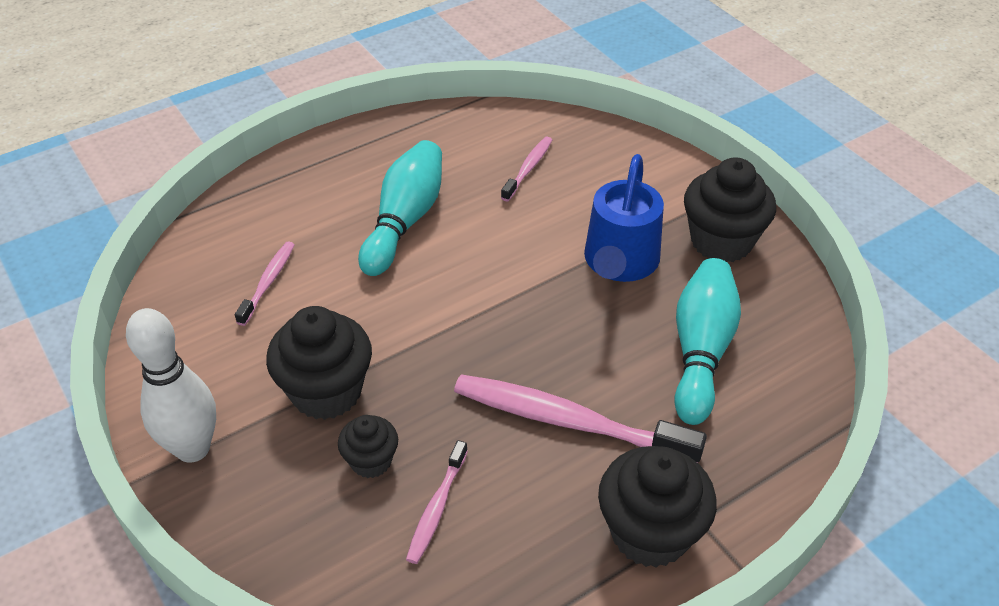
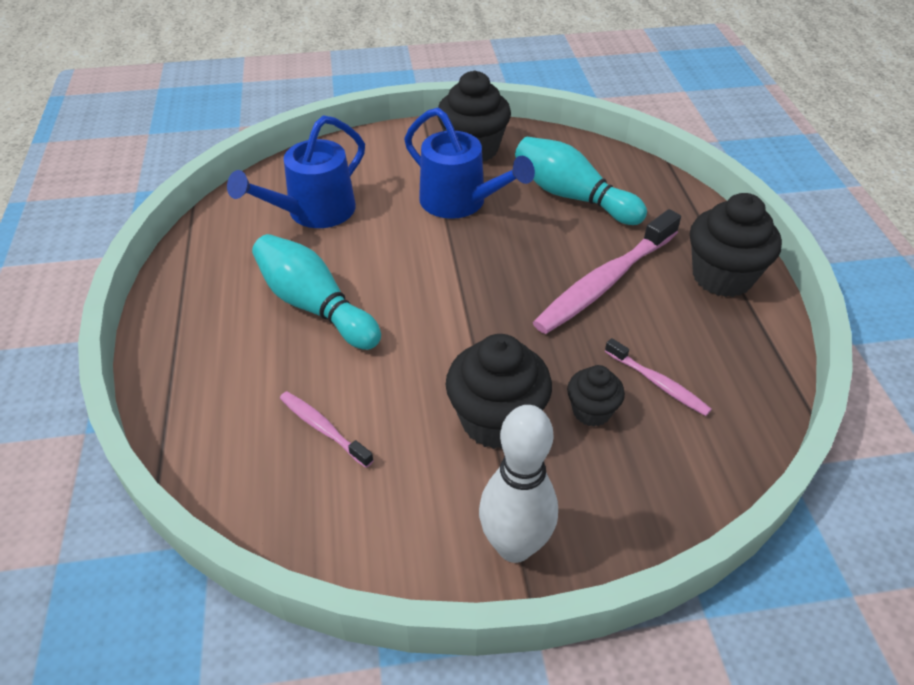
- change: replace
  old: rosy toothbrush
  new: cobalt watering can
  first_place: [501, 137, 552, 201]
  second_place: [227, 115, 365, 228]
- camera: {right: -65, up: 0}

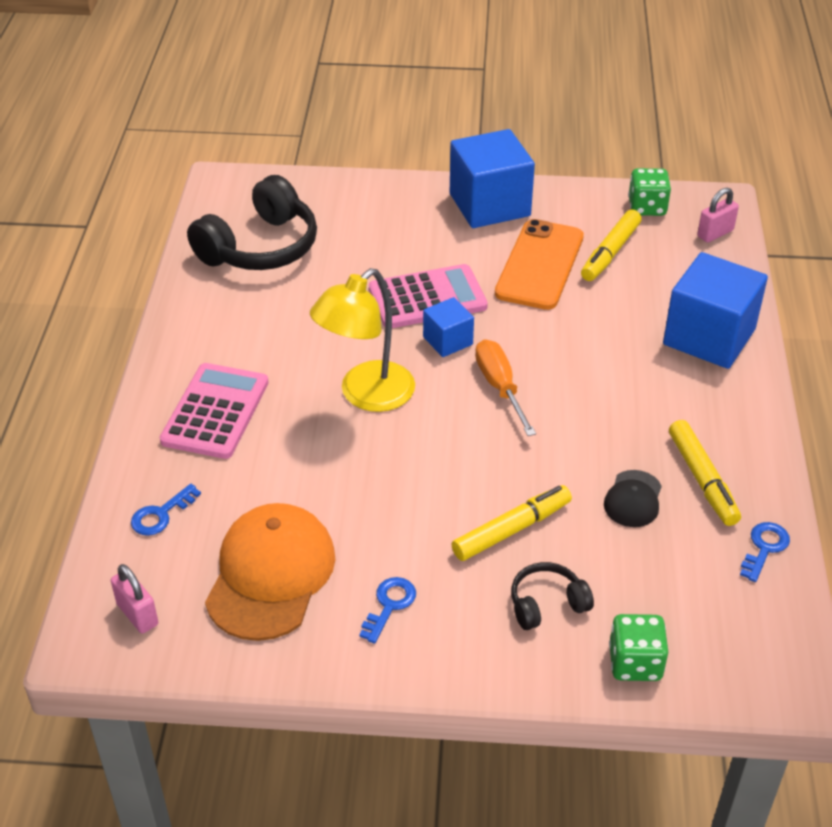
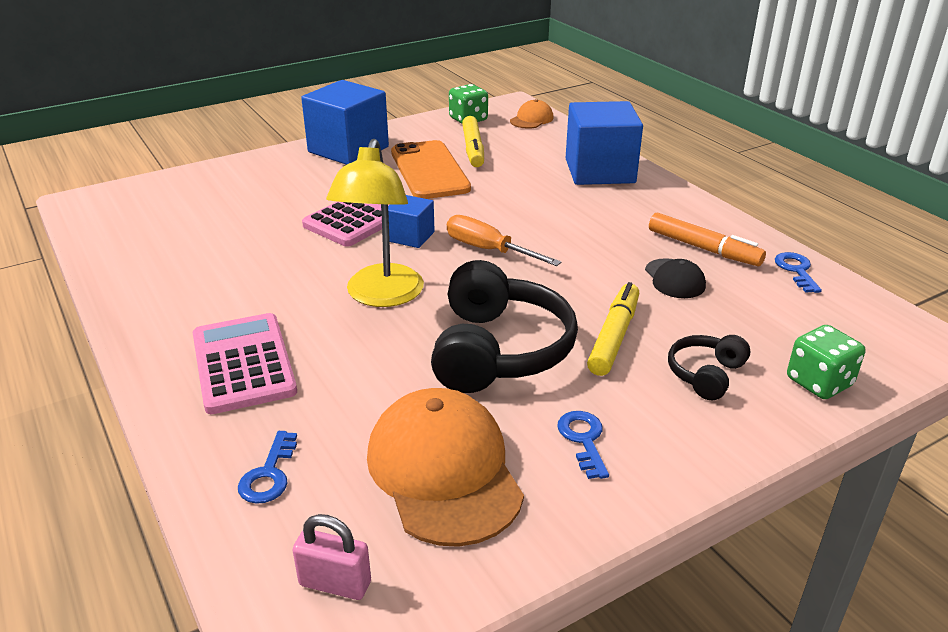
- change: move
  old: black headphones
  first_place: [187, 175, 317, 270]
  second_place: [431, 260, 578, 393]
- change: replace
  old: rosy small lock
  new: orange baseball cap
  first_place: [697, 188, 739, 243]
  second_place: [510, 99, 554, 129]
- change: recolor
  old: golden felt pen
  new: orange felt pen
  first_place: [669, 420, 741, 526]
  second_place: [649, 213, 766, 266]
- camera: {right: -35, up: -10}

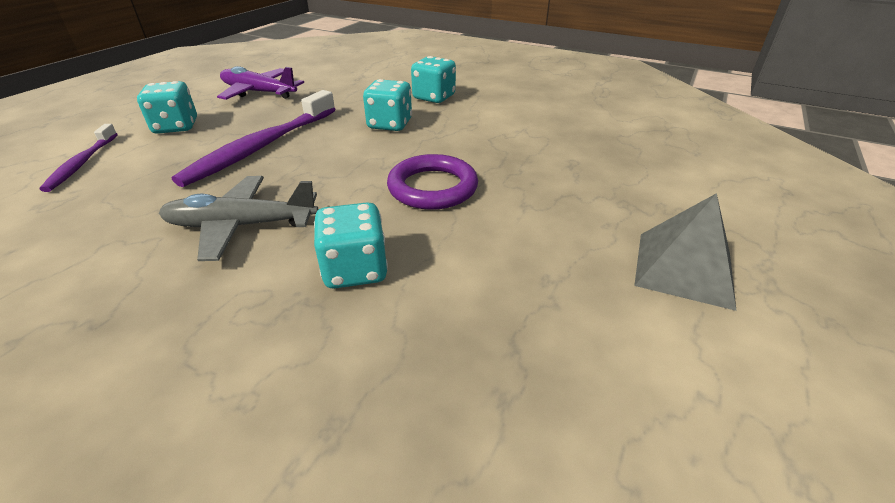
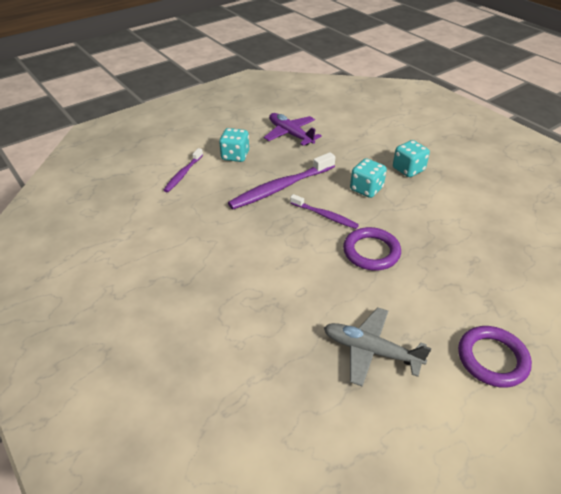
- change: move
  old: grey aeroplane
  first_place: [159, 176, 318, 261]
  second_place: [324, 307, 431, 386]
- change: replace
  old: grey solid pyramid
  new: violet hoop
  first_place: [634, 193, 737, 311]
  second_place: [458, 326, 532, 388]
- change: delete
  old: teal dice
  first_place: [314, 202, 388, 289]
- change: insert
  new: violet toothbrush
  second_place: [290, 194, 359, 229]
- camera: {right: 25, up: 5}

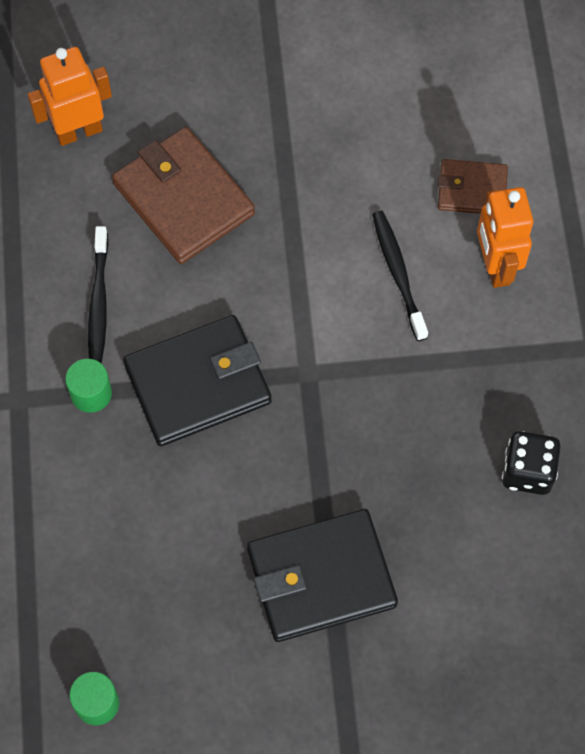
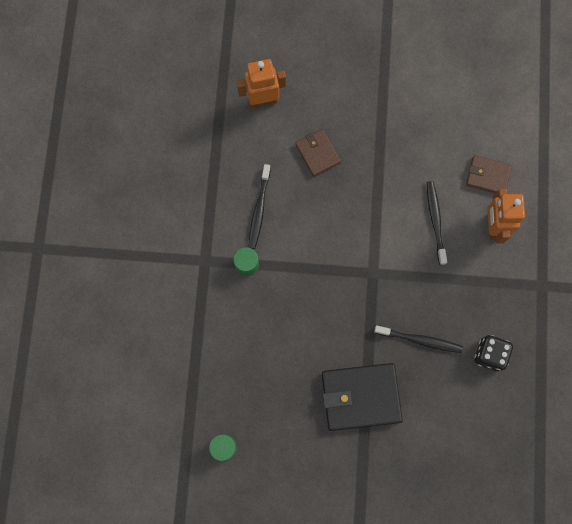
- change: resize
  old: dark brown billfold
  first_place: [112, 127, 255, 264]
  second_place: [295, 129, 341, 177]
  factor: 0.57
- change: delete
  old: black billfold
  first_place: [123, 315, 272, 446]
- change: insert
  new: black toothbrush
  second_place: [374, 326, 463, 353]
- camera: {right: 10, up: 10}

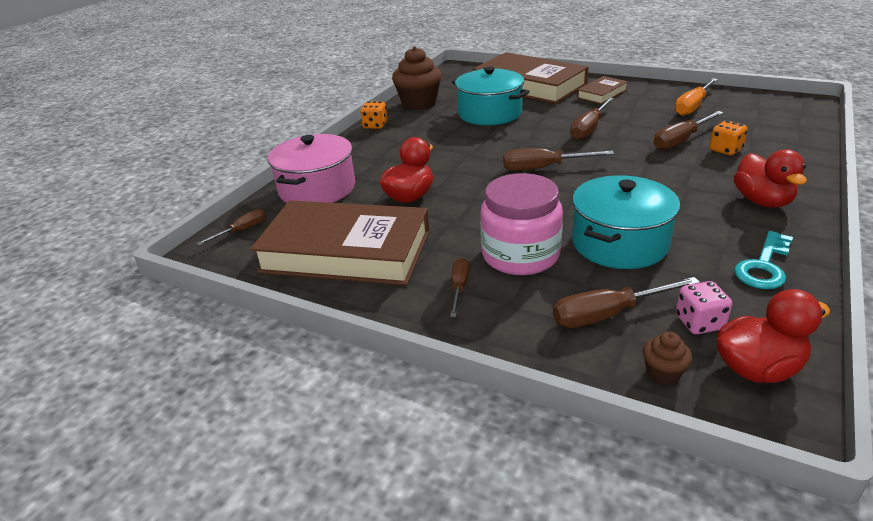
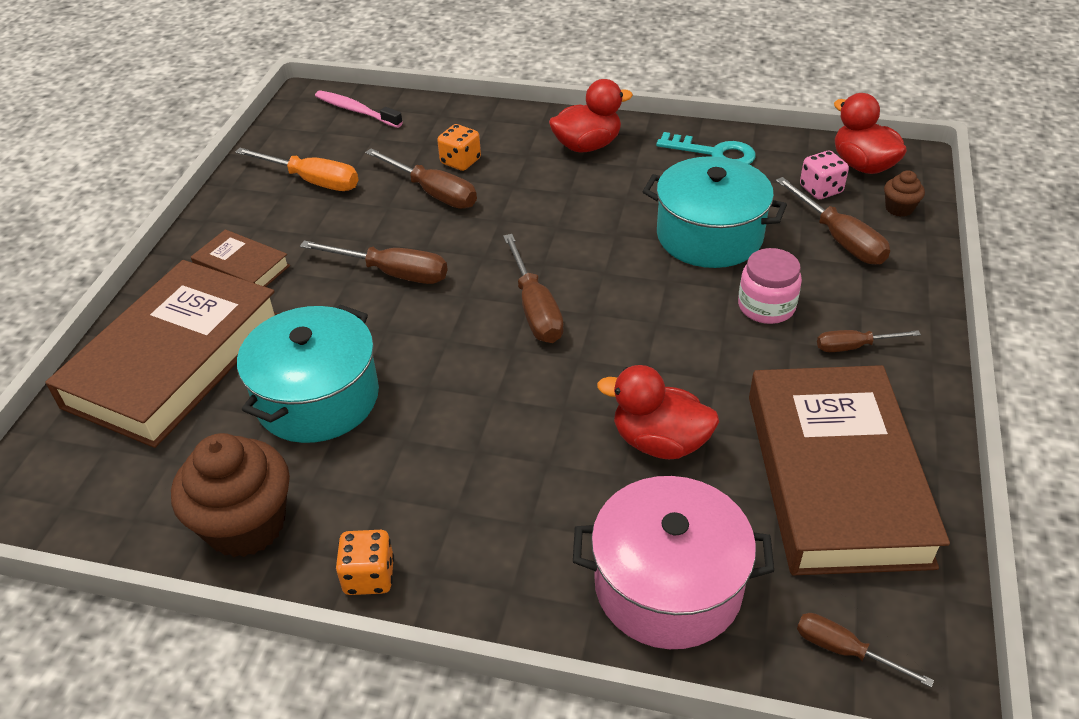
- change: resize
  old: rosy jar
  first_place: [480, 173, 563, 275]
  second_place: [738, 248, 802, 324]
  factor: 0.61
- change: insert
  new: rosy toothbrush
  second_place: [315, 91, 403, 128]
- camera: {right: -105, up: 10}

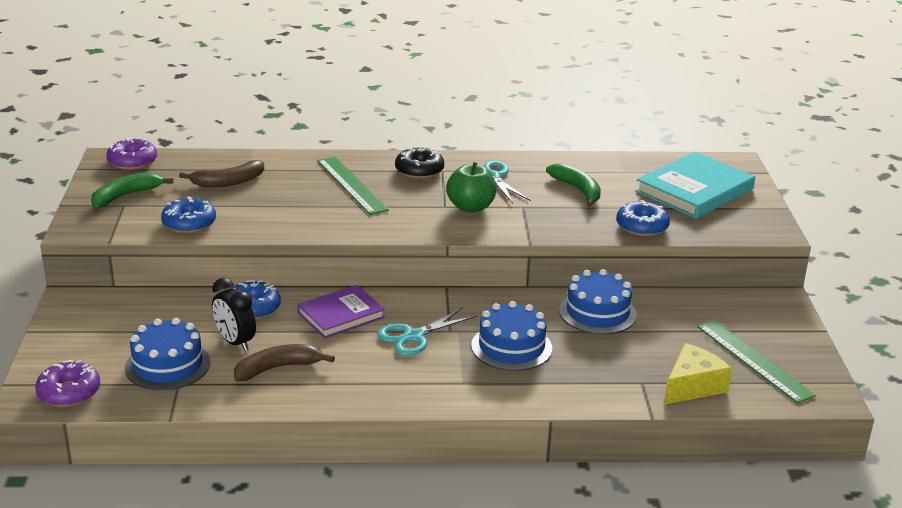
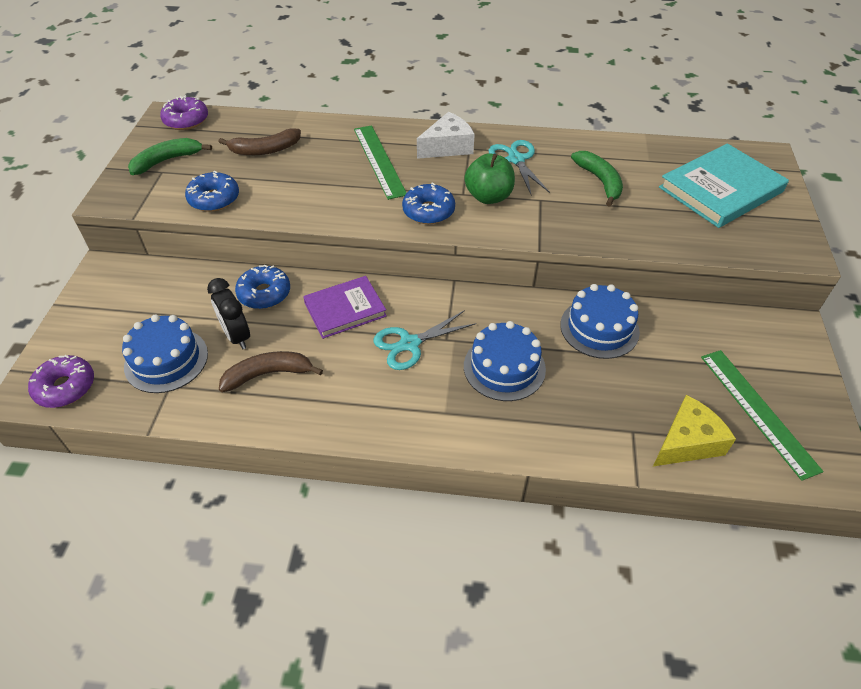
- change: replace
  old: black glazed donut
  new: snow-white piece of cheese
  first_place: [395, 146, 444, 179]
  second_place: [417, 112, 475, 159]
- change: move
  old: cobalt glazed donut
  first_place: [616, 200, 670, 236]
  second_place: [402, 182, 455, 224]
- camera: {right: 10, up: 20}

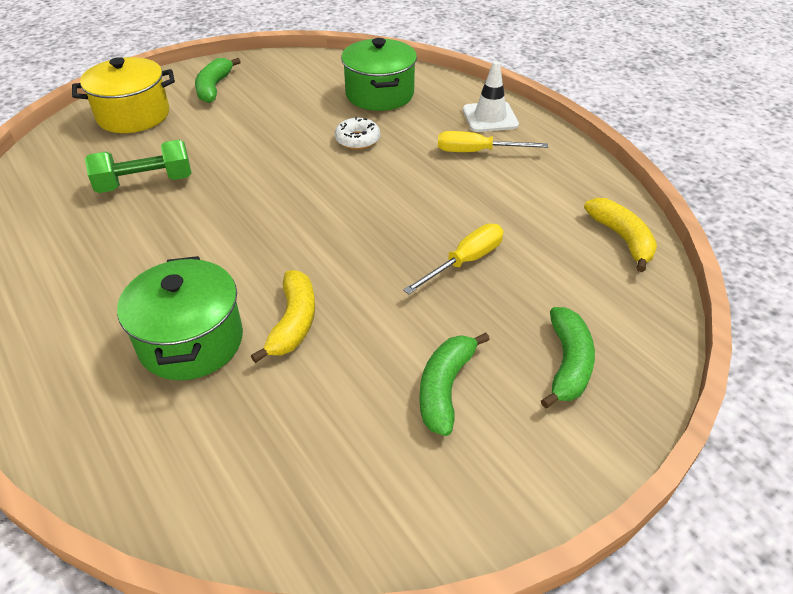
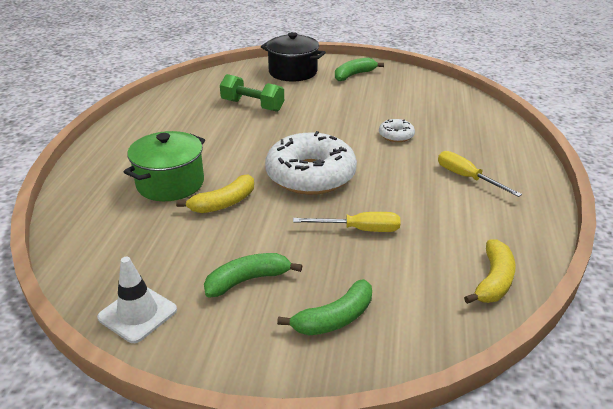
- change: delete
  old: green cooking pot
  first_place: [341, 38, 417, 111]
- change: recolor
  old: golden cooking pot
  new: black cooking pot
  first_place: [72, 57, 175, 133]
  second_place: [261, 32, 326, 81]
- change: move
  old: snow-white traffic cone
  first_place: [463, 61, 519, 132]
  second_place: [97, 257, 177, 343]
- change: insert
  new: snow-white glazed donut
  second_place: [265, 131, 357, 195]
- camera: {right: 45, up: -10}

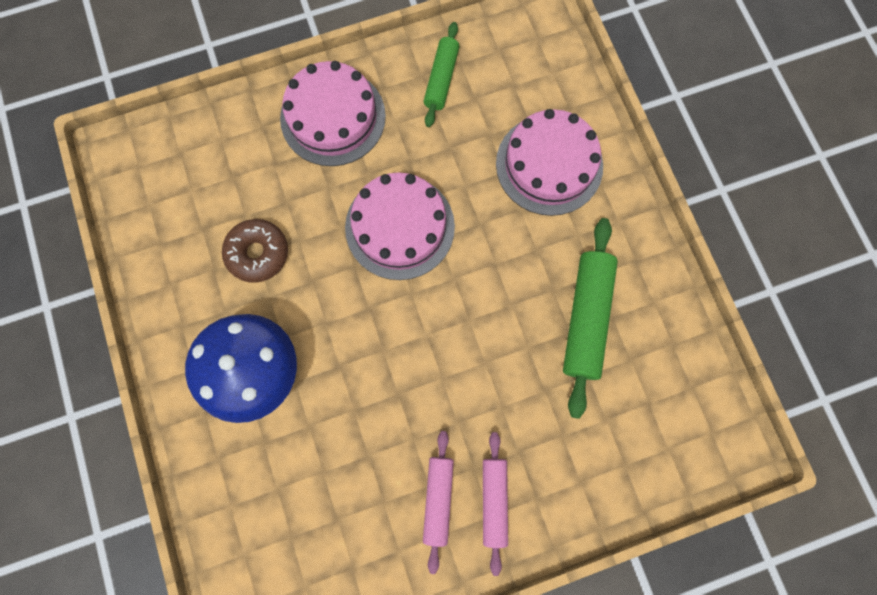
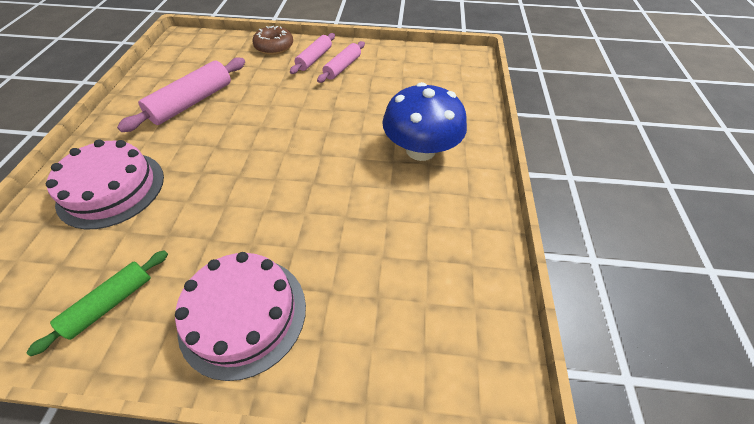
- change: delete
  old: rosy gateau
  first_place: [345, 172, 455, 280]
- change: recolor
  old: green rolling pin
  new: rosy rolling pin
  first_place: [563, 218, 618, 419]
  second_place: [117, 57, 245, 132]
- change: move
  old: dark brown glazed donut
  first_place: [222, 219, 288, 283]
  second_place: [252, 26, 293, 55]
- camera: {right: -155, up: -25}

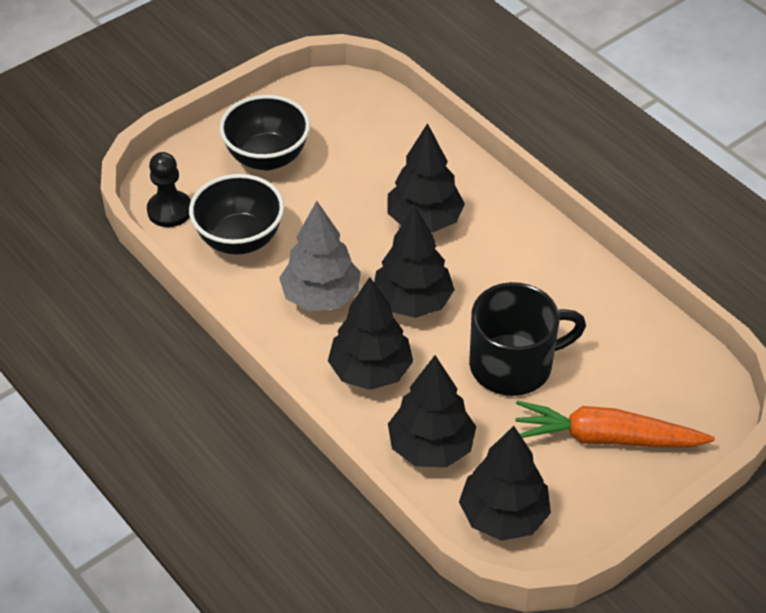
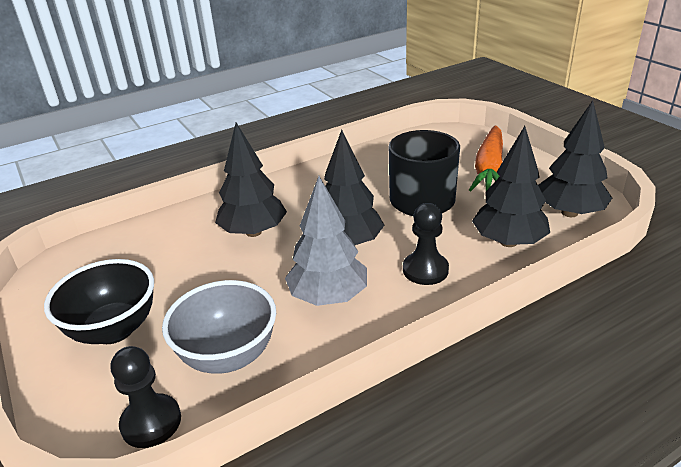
- change: recolor
  old: black bowl
  new: grey bowl
  first_place: [189, 174, 284, 255]
  second_place: [162, 280, 276, 374]
- change: replace
  old: black toy tree
  new: black game pawn
  first_place: [328, 277, 413, 390]
  second_place: [403, 203, 449, 285]
- camera: {right: -80, up: -15}

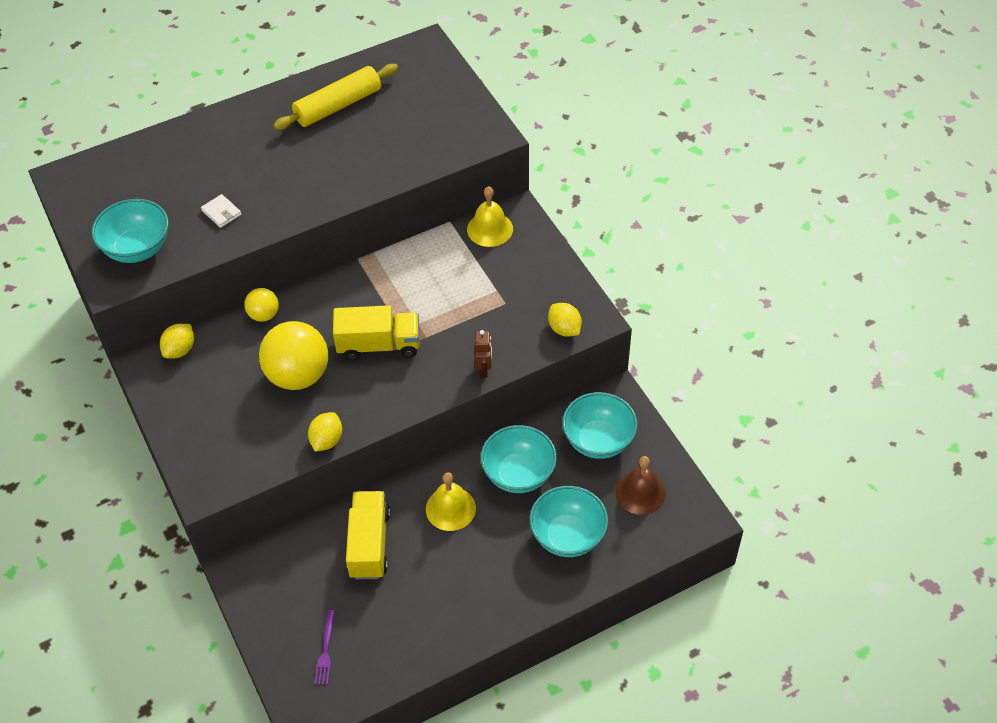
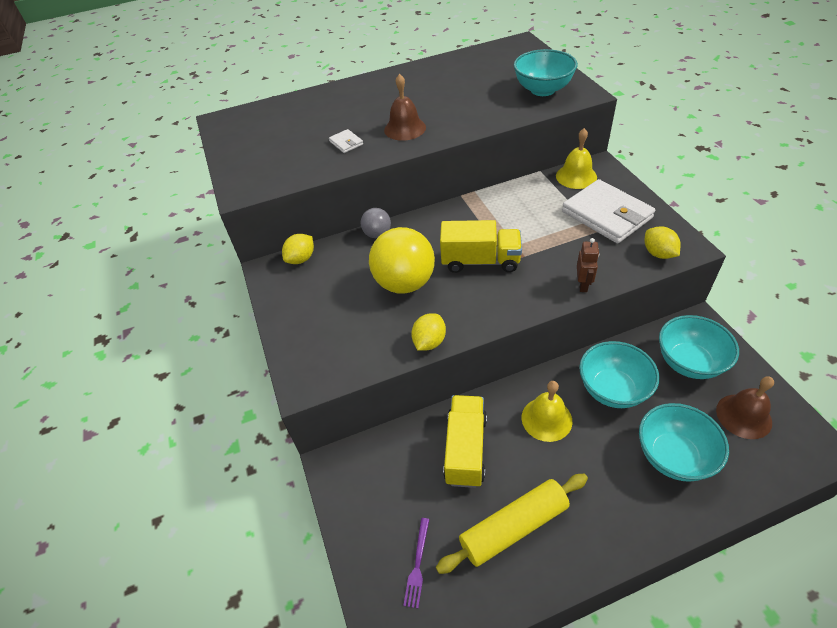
- change: move
  old: golden rolling pin
  first_place: [273, 64, 398, 130]
  second_place: [436, 474, 588, 574]
- change: move
  old: teal bowl
  first_place: [91, 199, 169, 263]
  second_place: [514, 49, 578, 96]
- change: recolor
  old: golden play ball
  new: grey play ball
  first_place: [244, 288, 279, 322]
  second_place: [361, 208, 391, 238]
- change: insert
  new: dark brown school bell
  second_place: [384, 74, 426, 141]
- change: insert
  new: snow-white billfold
  second_place: [562, 179, 655, 243]
- camera: {right: 10, up: -5}

